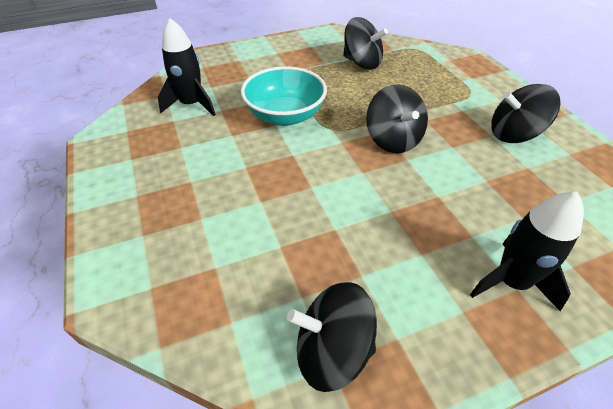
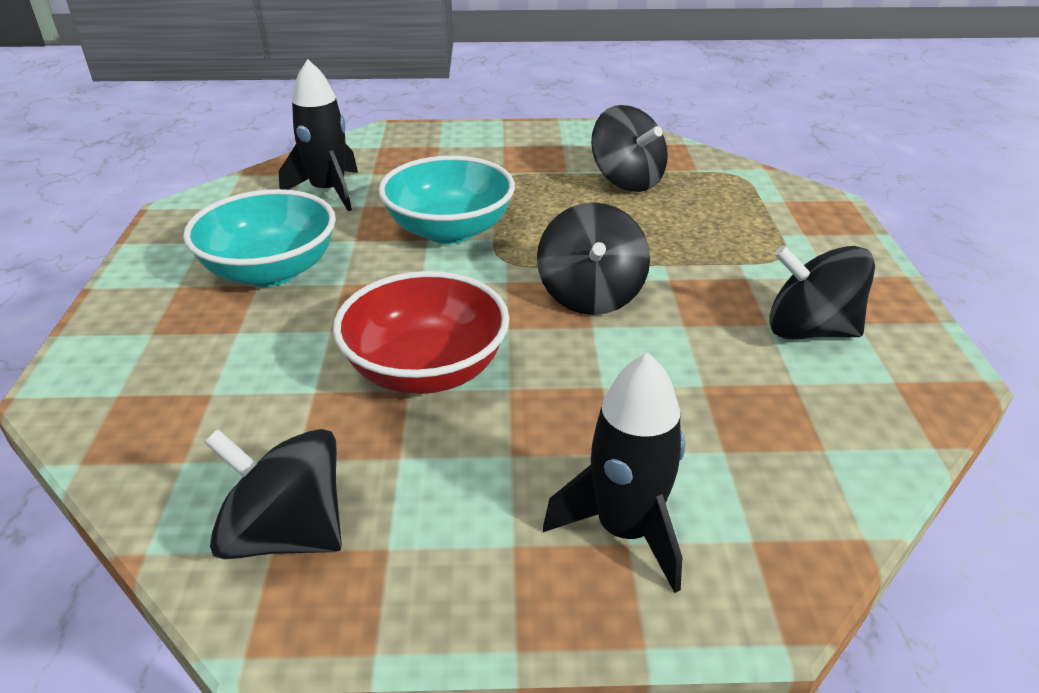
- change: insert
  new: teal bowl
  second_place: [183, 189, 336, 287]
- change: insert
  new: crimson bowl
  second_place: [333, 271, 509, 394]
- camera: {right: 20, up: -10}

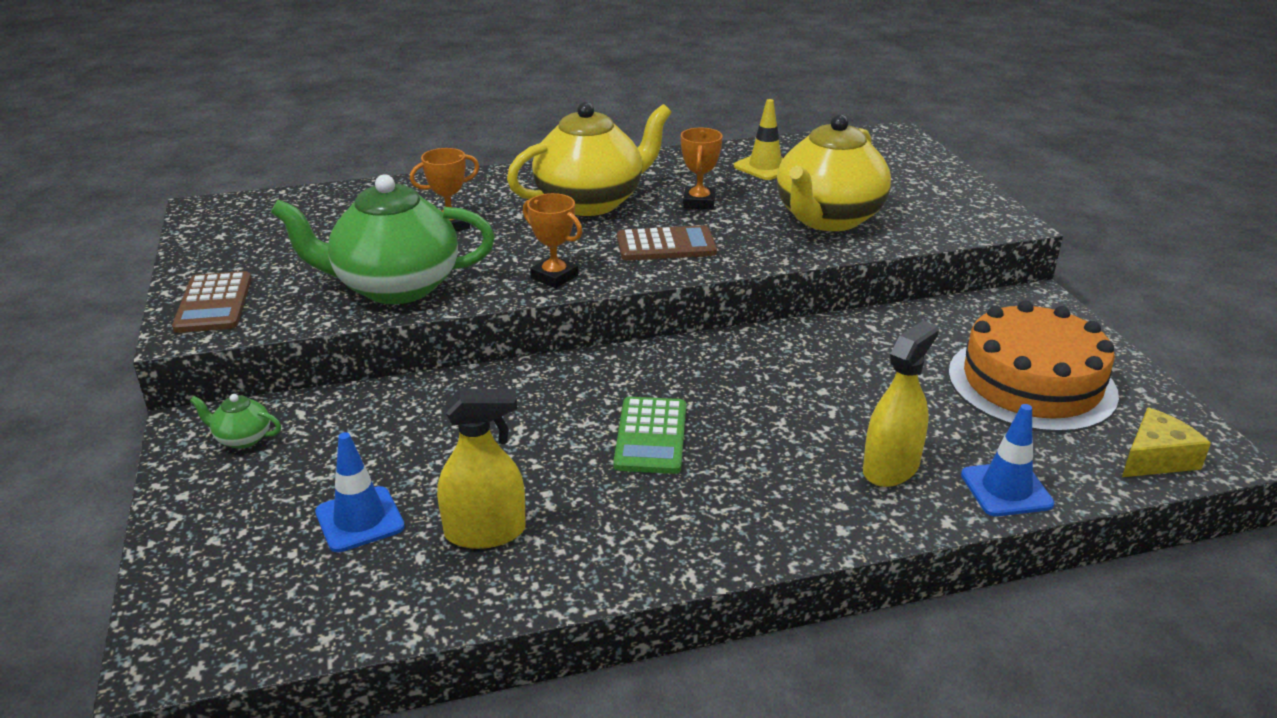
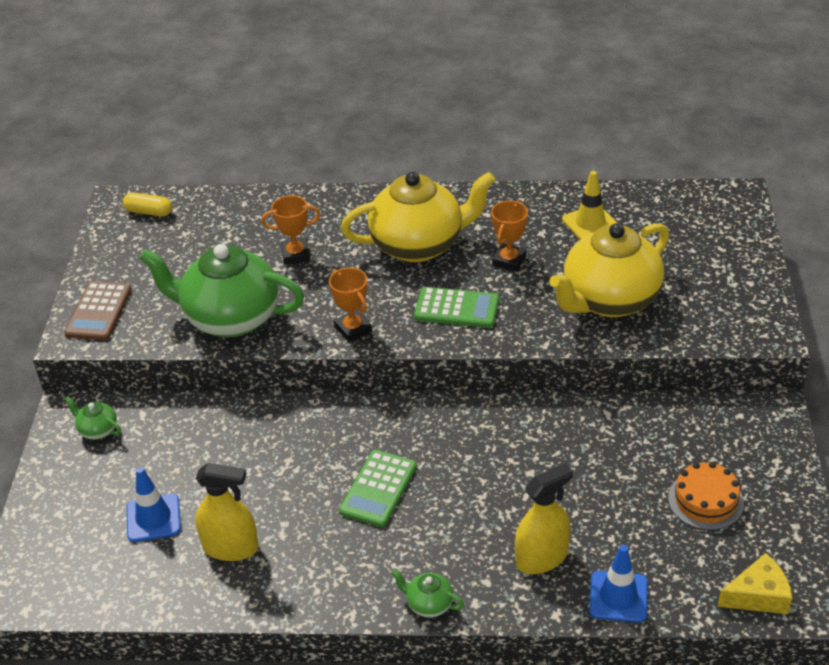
- change: recolor
  old: dark brown calculator
  new: green calculator
  first_place: [617, 225, 717, 261]
  second_place: [414, 287, 499, 328]
- change: resize
  old: orange gateau
  first_place: [948, 301, 1119, 433]
  second_place: [668, 462, 744, 530]
  factor: 0.55
- change: insert
  new: golden pill shape
  second_place: [123, 192, 172, 217]
- change: insert
  new: green tea pot
  second_place: [391, 569, 464, 618]
- camera: {right: 20, up: 10}

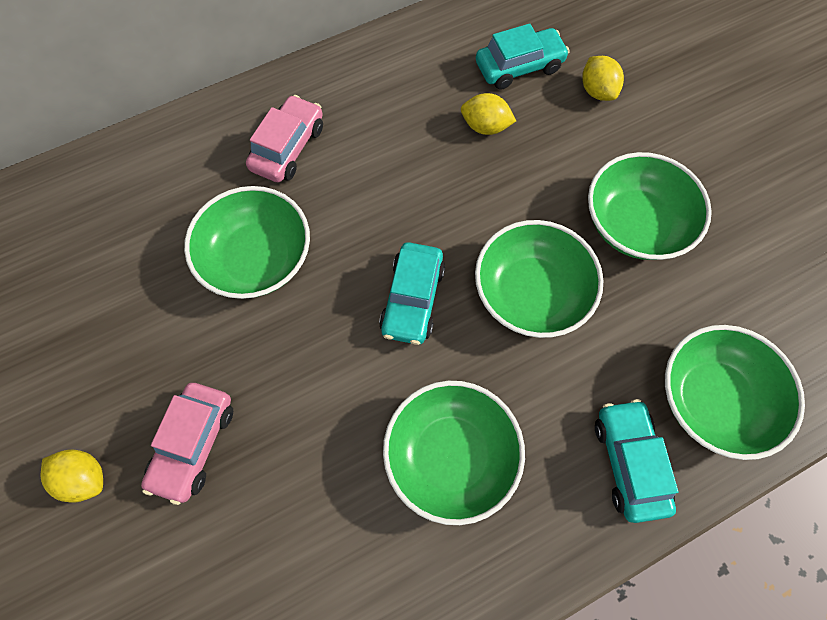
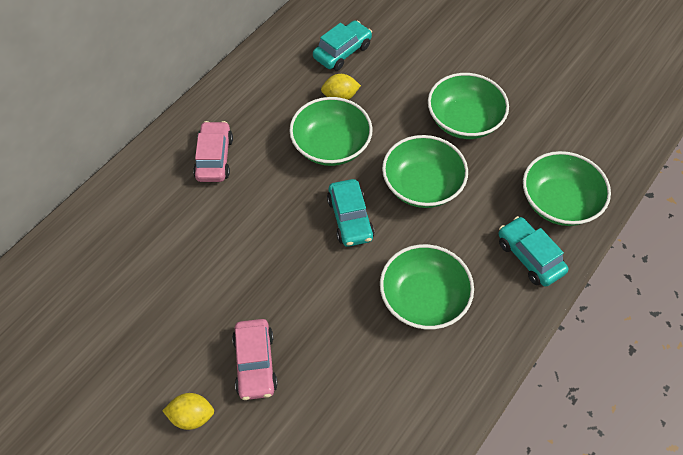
- change: delete
  old: golden lemon
  first_place: [582, 56, 624, 101]
- change: move
  old: green bowl
  first_place: [184, 186, 310, 299]
  second_place: [289, 97, 372, 166]
- camera: {right: -25, up: -10}

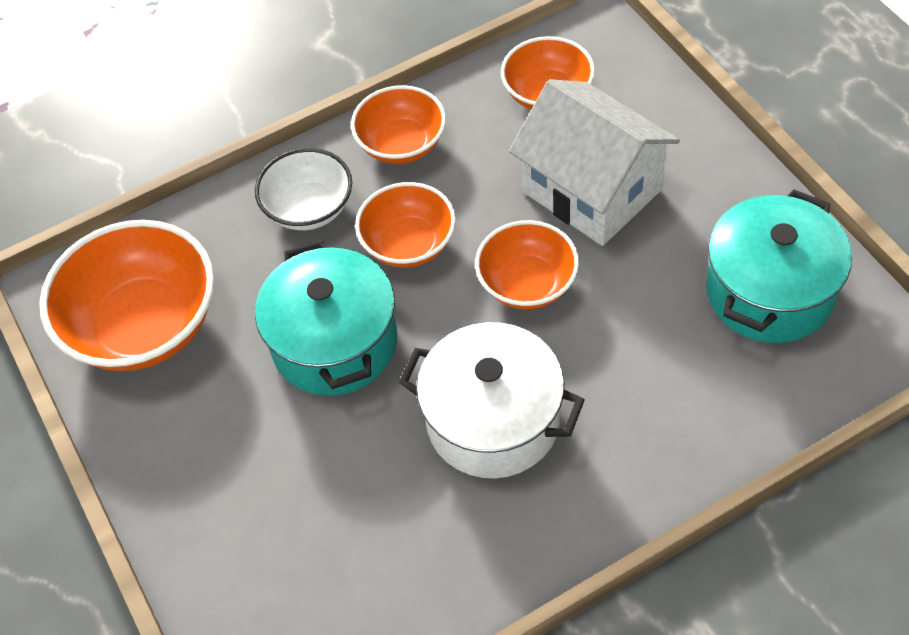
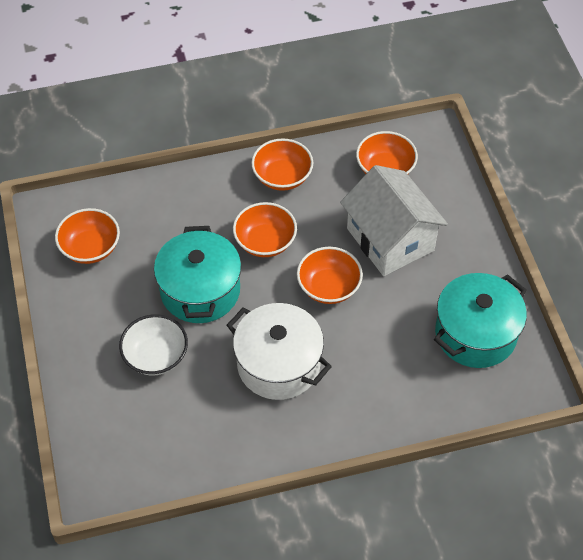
- change: move
  old: snow-white bowl
  first_place: [255, 148, 352, 230]
  second_place: [119, 314, 188, 376]
- change: resize
  old: orange bowl
  first_place: [39, 220, 214, 371]
  second_place: [55, 208, 120, 264]
  factor: 0.6
- camera: {right: 10, up: 0}

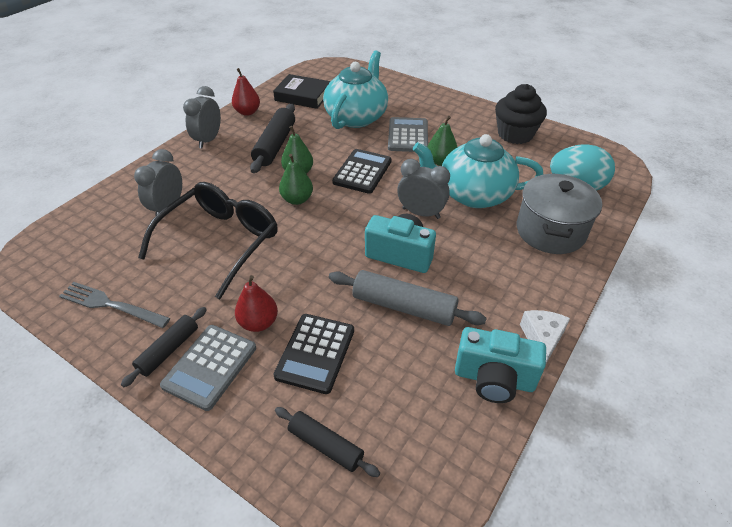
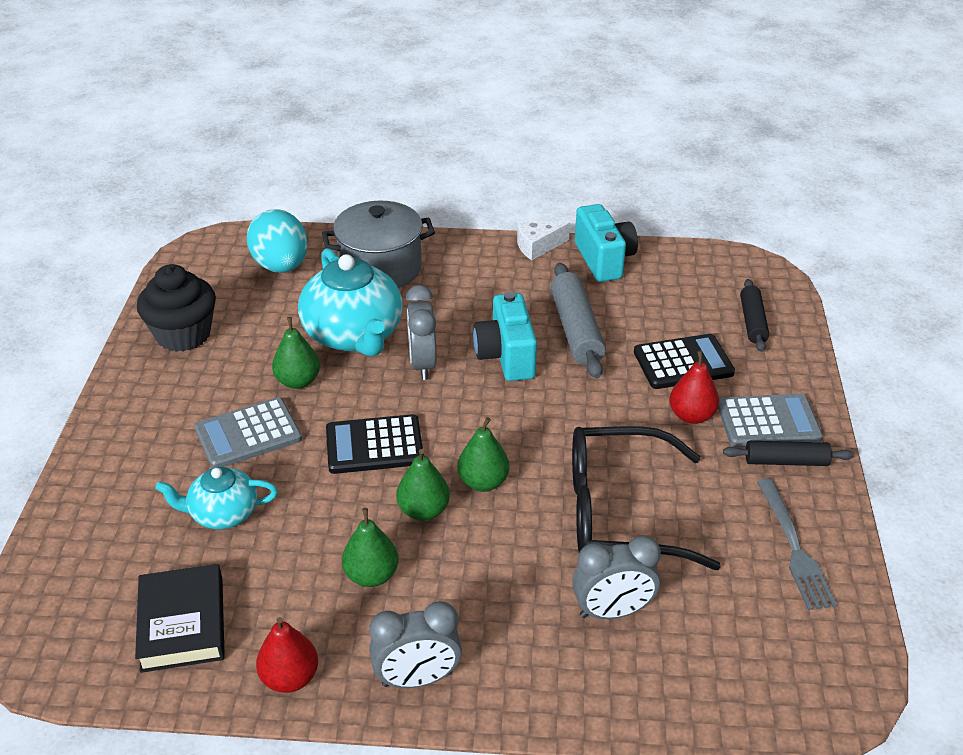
- change: resize
  old: teal tea pot
  first_place: [323, 50, 388, 129]
  second_place: [155, 467, 278, 529]
  factor: 0.57
- change: replace
  old: black rolling pin
  new: green toy pear
  first_place: [250, 104, 295, 173]
  second_place: [342, 508, 399, 587]
- camera: {right: -120, up: -5}

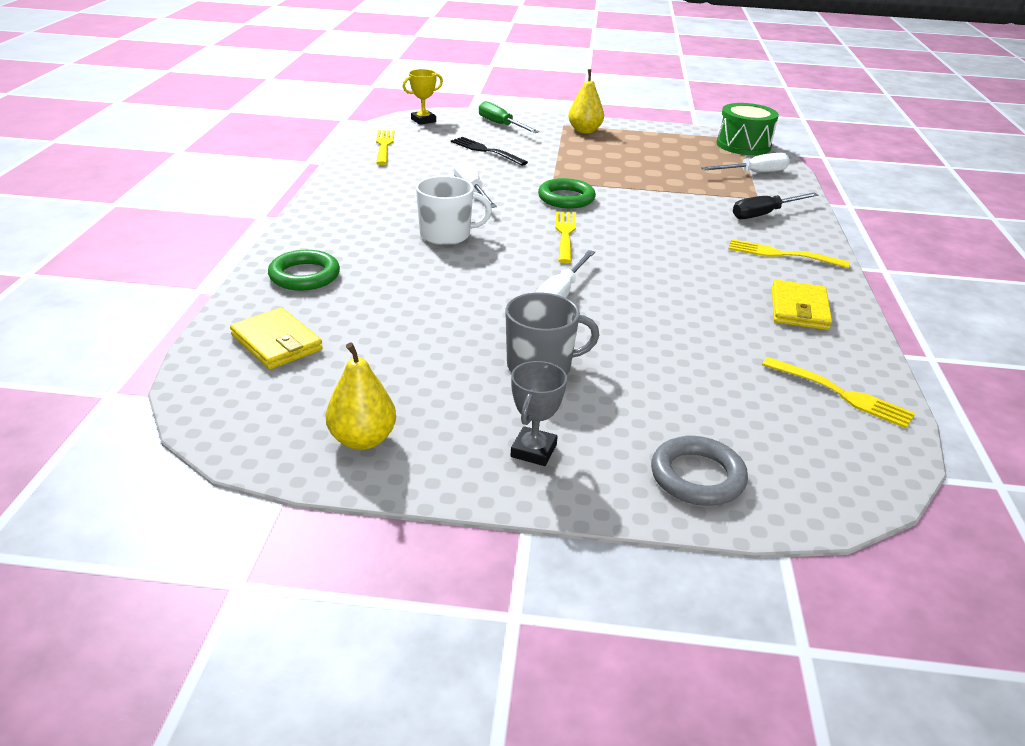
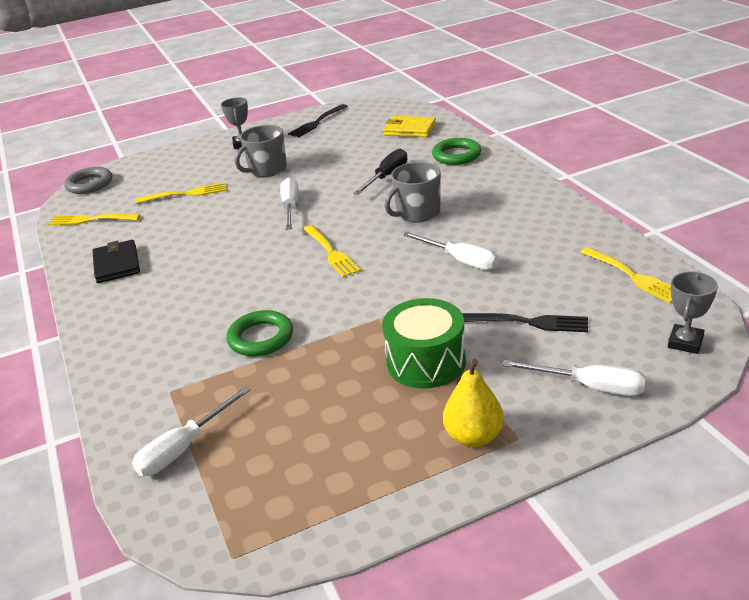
- change: recolor
  old: golden trophy
  new: grey trophy
  first_place: [402, 69, 443, 125]
  second_place: [668, 271, 718, 354]
- change: recolor
  old: green screwdriver
  new: snow-white screwdriver
  first_place: [479, 101, 539, 133]
  second_place: [502, 360, 646, 396]
- change: move
  old: green snare drum
  first_place: [716, 103, 779, 155]
  second_place: [382, 298, 466, 389]
- change: recolor
  old: snow-white coffee mug
  new: grey coffee mug
  first_place: [416, 176, 492, 245]
  second_place: [384, 162, 441, 223]
- change: move
  old: green hoop
  first_place: [538, 178, 596, 208]
  second_place: [226, 310, 293, 356]
- change: move
  old: black screwdriver
  first_place: [733, 193, 818, 219]
  second_place: [353, 149, 407, 195]
- change: move
  old: golden fork
  first_place: [728, 239, 850, 268]
  second_place: [135, 182, 227, 204]
- change: recolor
  old: golden billfold
  new: black billfold
  first_place: [772, 280, 832, 330]
  second_place: [92, 240, 140, 283]
- change: replace
  old: golden toy pear
  new: black fork
  first_place: [326, 342, 396, 450]
  second_place: [288, 104, 348, 137]
- change: move
  old: grey hoop
  first_place: [651, 436, 748, 506]
  second_place: [64, 167, 112, 194]
- camera: {right: 155, up: 0}

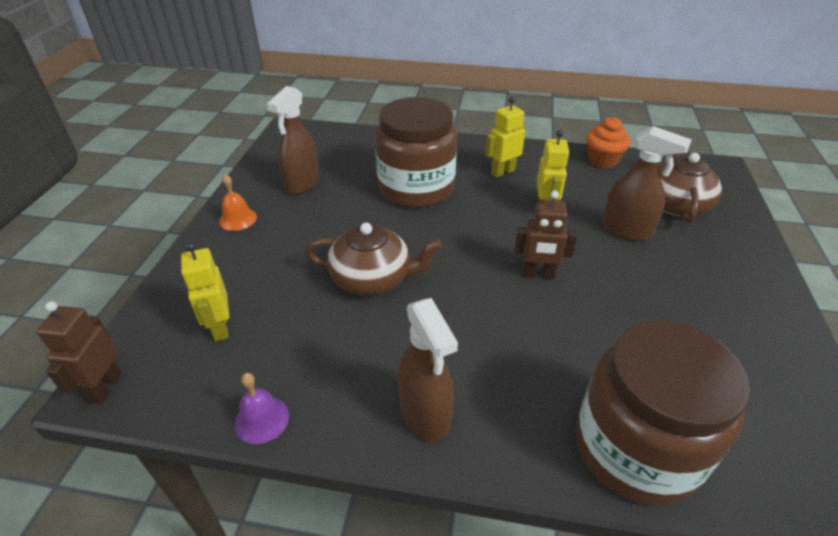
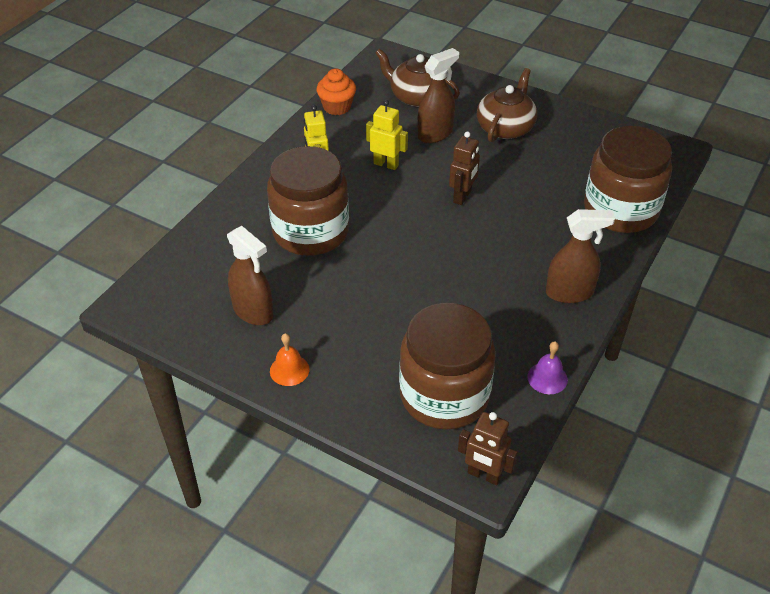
- change: move
  old: dark brown tea pot
  first_place: [305, 223, 442, 296]
  second_place: [477, 68, 537, 142]
- change: replace
  old: golden robot figure
  new: dark brown jar
  first_place: [181, 242, 229, 342]
  second_place: [399, 303, 496, 430]
- camera: {right: -70, up: 5}

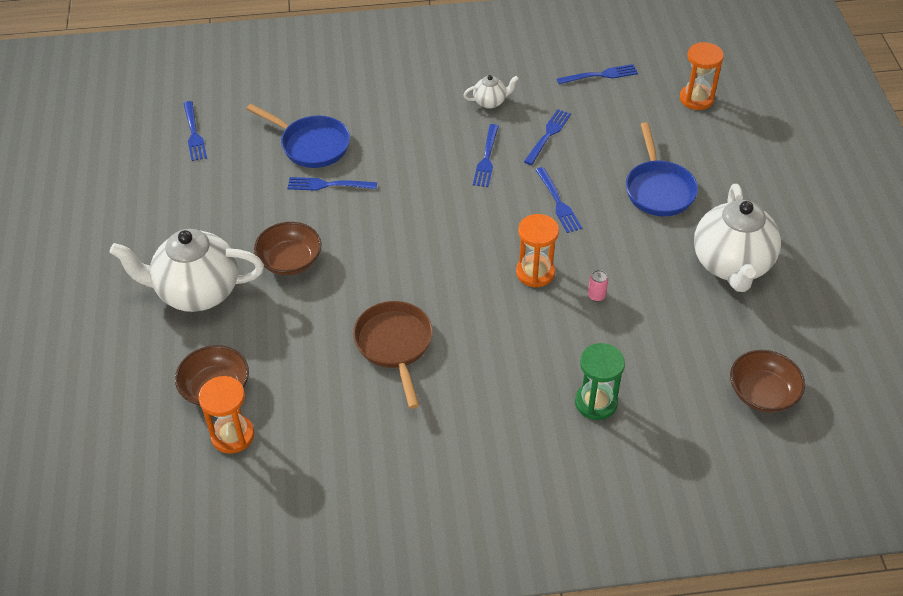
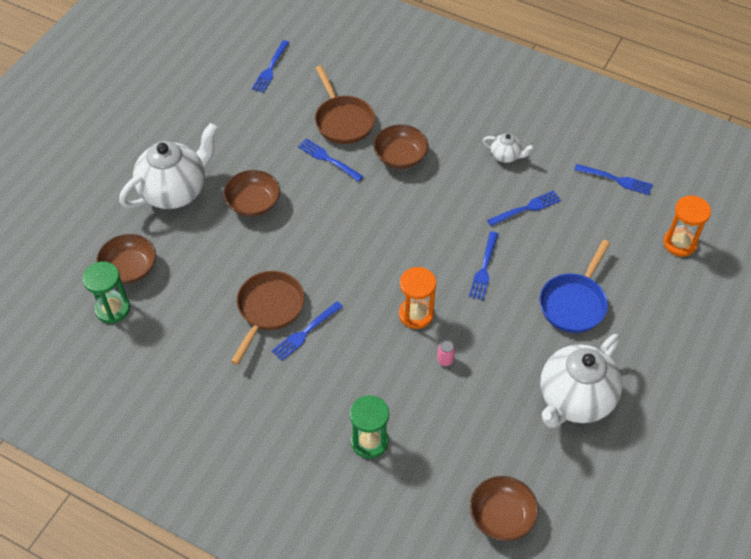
- change: recolor
  old: cobalt frying pan
  new: dark brown frying pan
  first_place: [247, 104, 350, 168]
  second_place: [315, 66, 375, 144]
- change: move
  old: cobalt fork
  first_place: [473, 124, 499, 187]
  second_place: [272, 301, 343, 361]
- change: rotate
  old: snow-white tea pot
  first_place: [110, 229, 264, 312]
  second_place: [119, 123, 218, 209]
  degrees: 105
- change: recolor
  old: orange sand timer
  new: green sand timer
  first_place: [199, 376, 254, 454]
  second_place: [82, 261, 130, 324]
- change: insert
  new: dark brown bowl
  second_place: [373, 124, 428, 169]
- camera: {right: 35, up: 5}

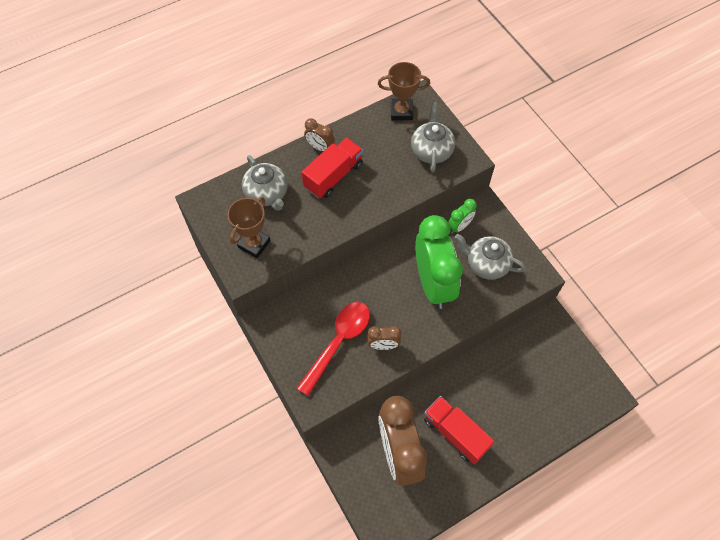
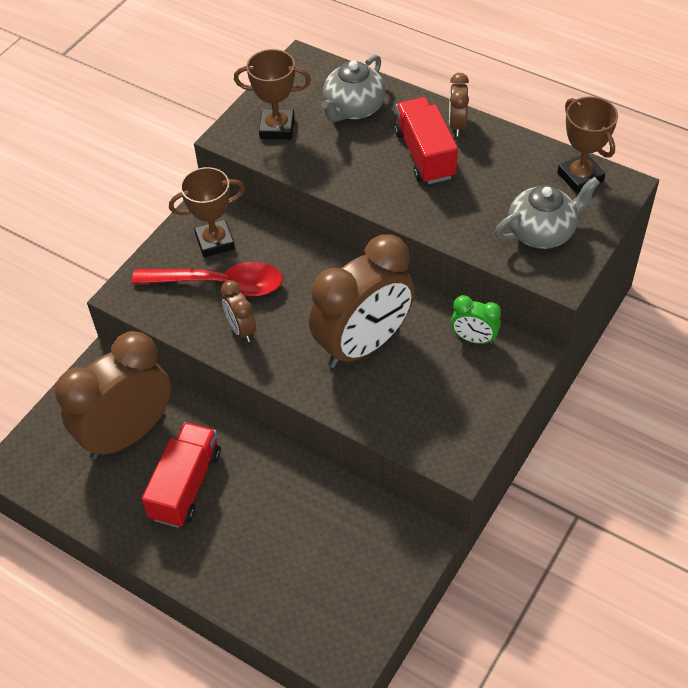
- change: rotate
  old: crimson truck
  first_place: [302, 138, 363, 198]
  second_place: [394, 97, 458, 184]
  degrees: -120
- change: recolor
  old: green clock
  new: dark brown clock
  first_place: [415, 215, 463, 309]
  second_place: [309, 235, 415, 368]
- change: delete
  old: grey tea pot
  first_place: [455, 234, 526, 280]
- change: insert
  new: dark brown trophy
  second_place: [169, 167, 245, 257]
- camera: {right: 65, up: -10}

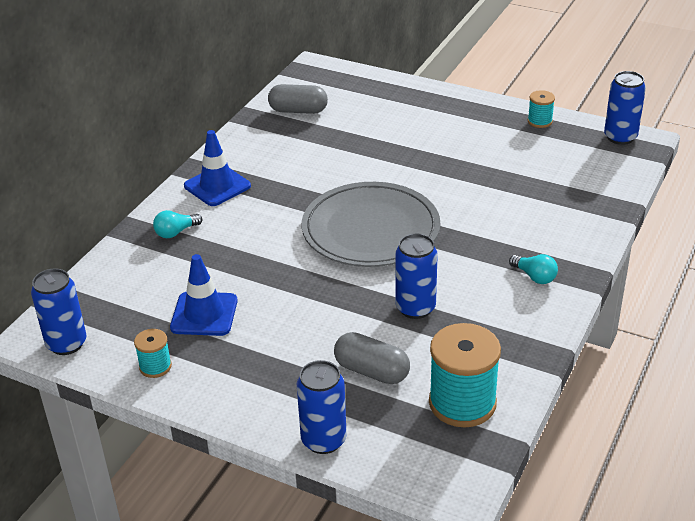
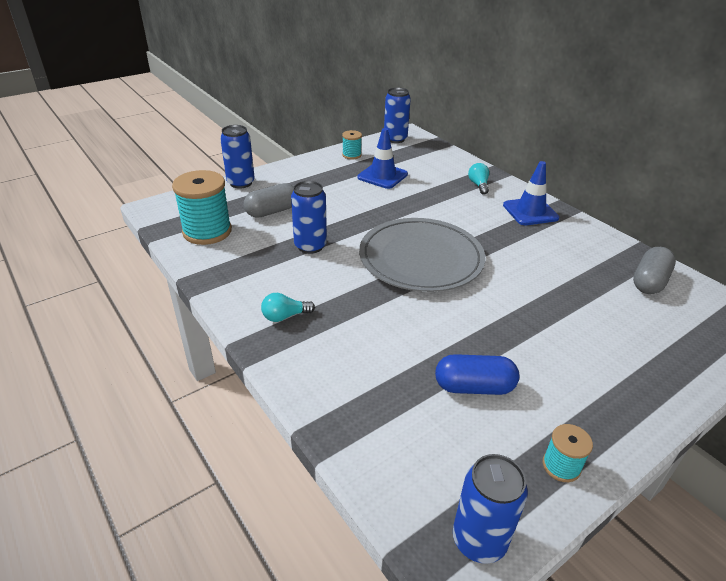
- change: insert
  new: cobalt pill shape
  second_place: [435, 354, 519, 395]
- camera: {right: 115, up: 0}

